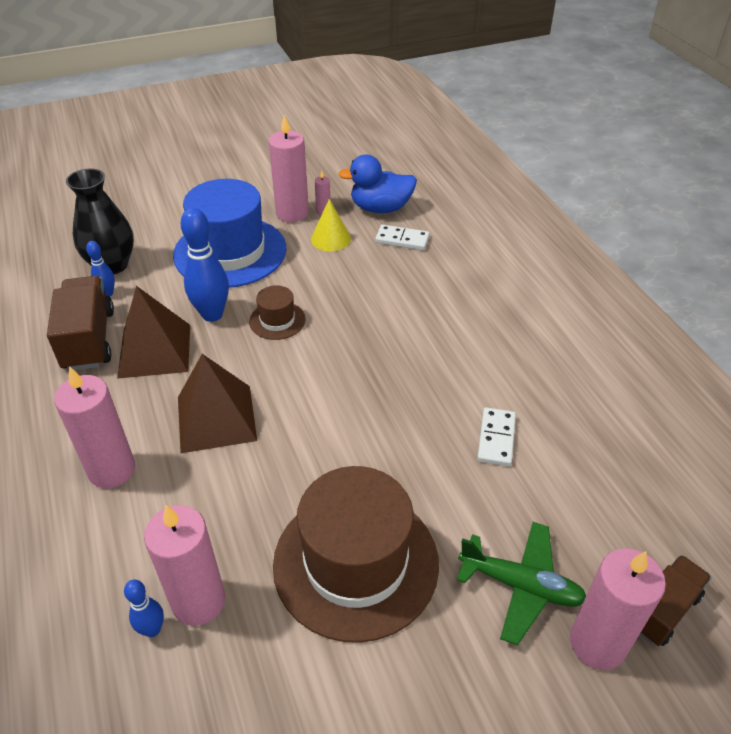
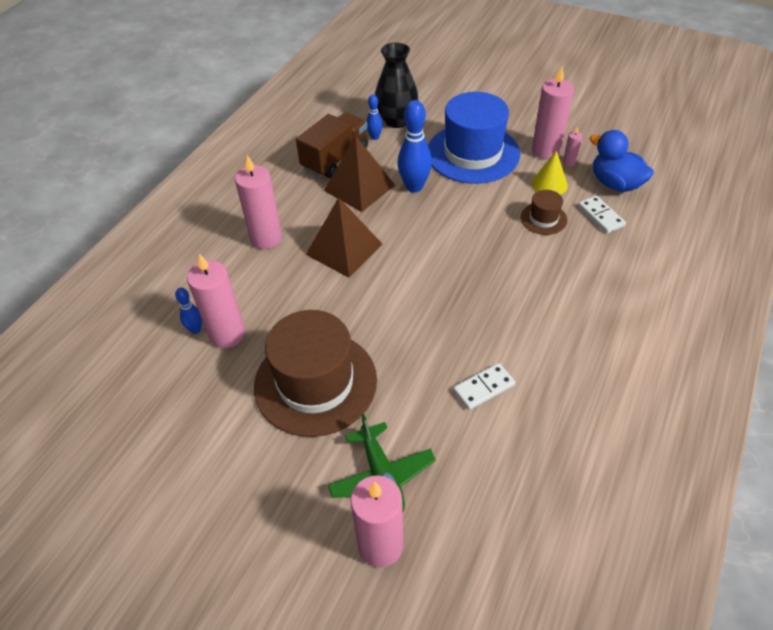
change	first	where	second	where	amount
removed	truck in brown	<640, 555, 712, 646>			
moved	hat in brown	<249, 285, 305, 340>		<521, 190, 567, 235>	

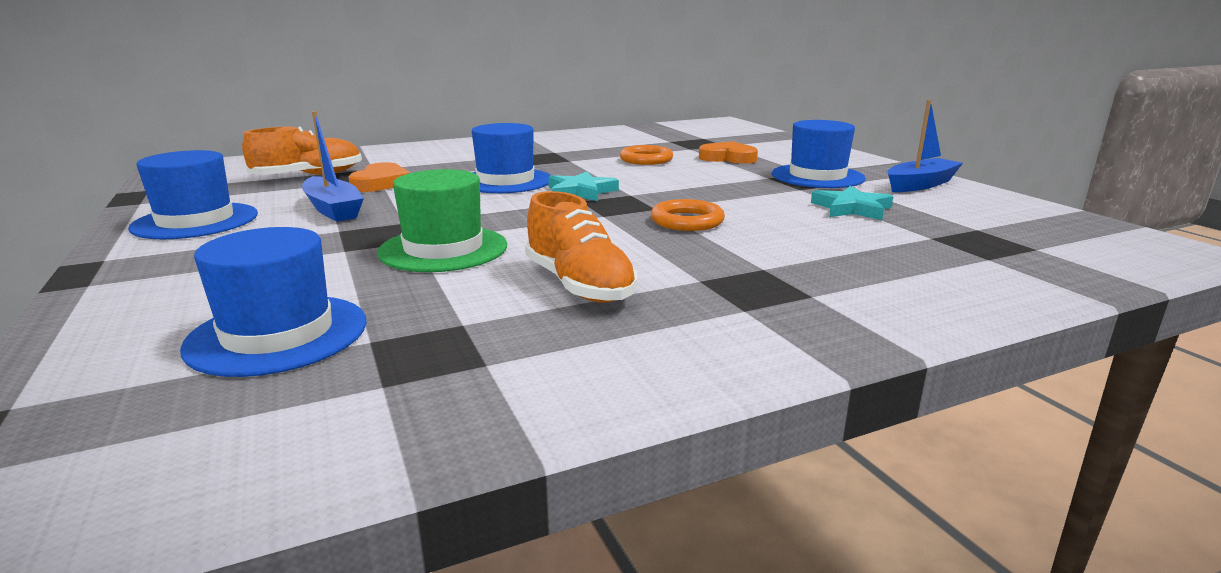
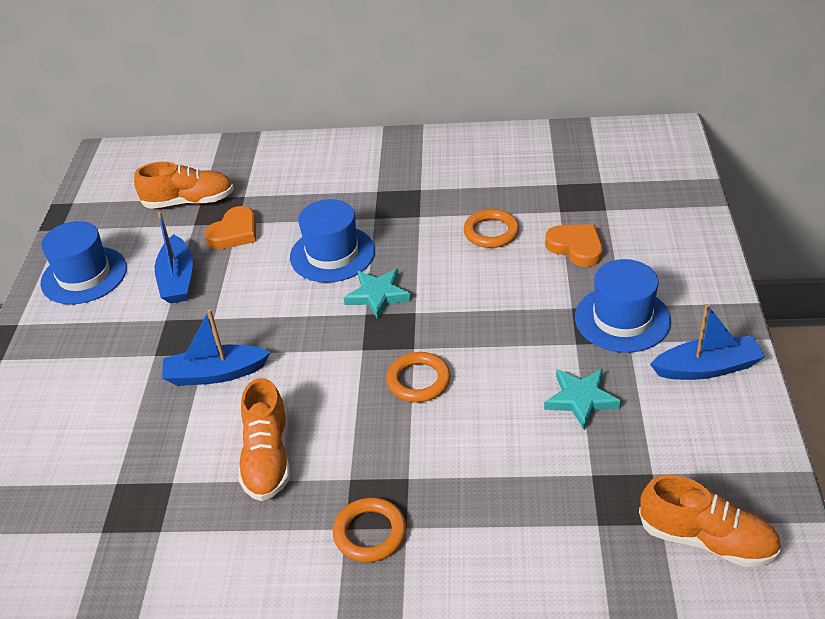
change	first	where	second	where	amount
removed	hat in blue	<180, 227, 367, 377>			
added			ring in orange	<333, 497, 406, 563>	
added			shoe in orange	<639, 475, 782, 567>	
replaced	hat in green	<377, 169, 507, 272>	boat in blue	<162, 309, 270, 386>	

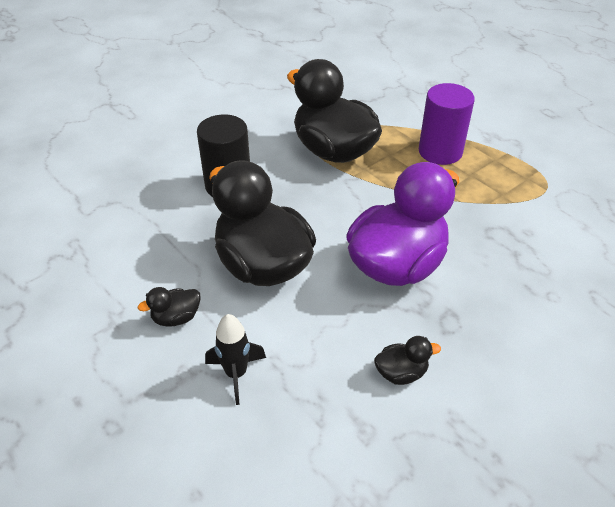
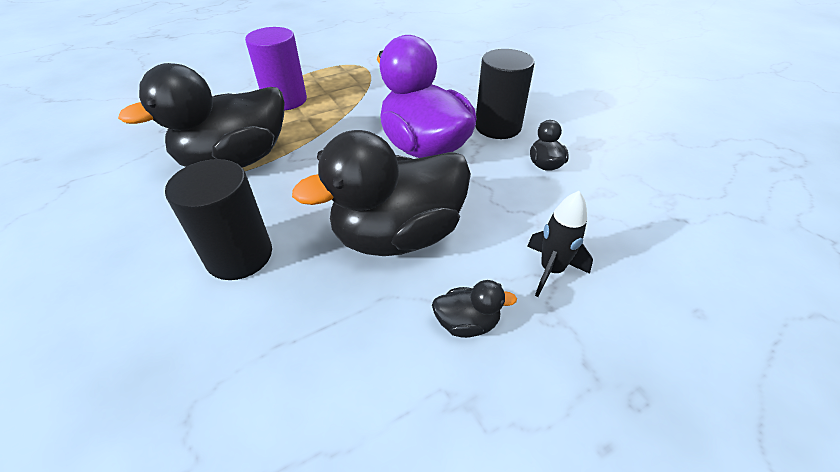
change	first	where	second	where	amount
added			cylinder in black	<475, 49, 534, 139>	
turned	duck in black	<137, 287, 201, 327>		<432, 280, 517, 338>	75 degrees counterclockwise

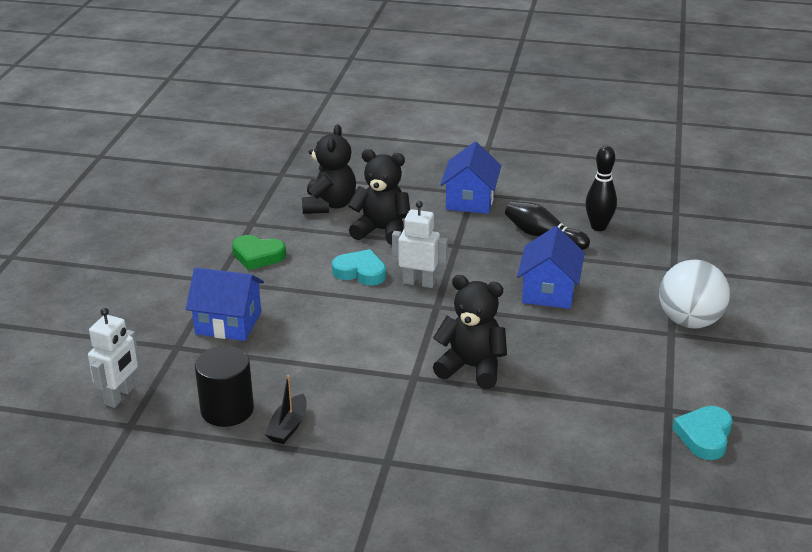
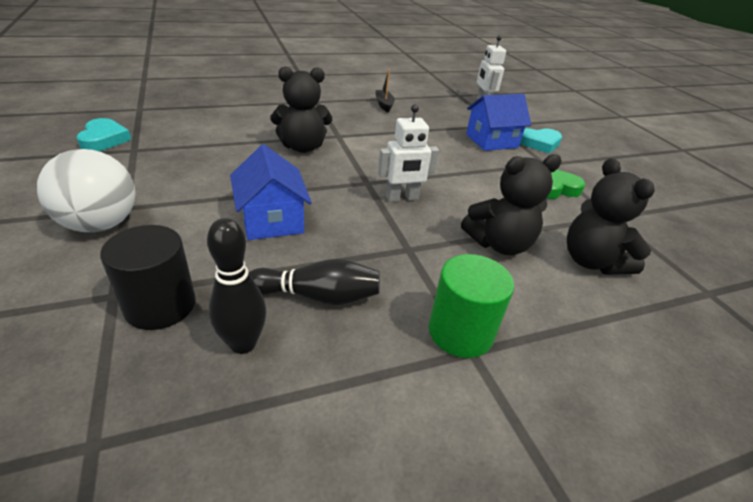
change	first	where	second	where	amount
moved	cylinder in black	<195, 346, 254, 427>		<100, 225, 196, 330>	
moved	heart in turquoise	<332, 249, 386, 286>		<520, 128, 562, 153>	
replaced	house in blue	<440, 142, 501, 214>	cylinder in green	<429, 254, 514, 358>	

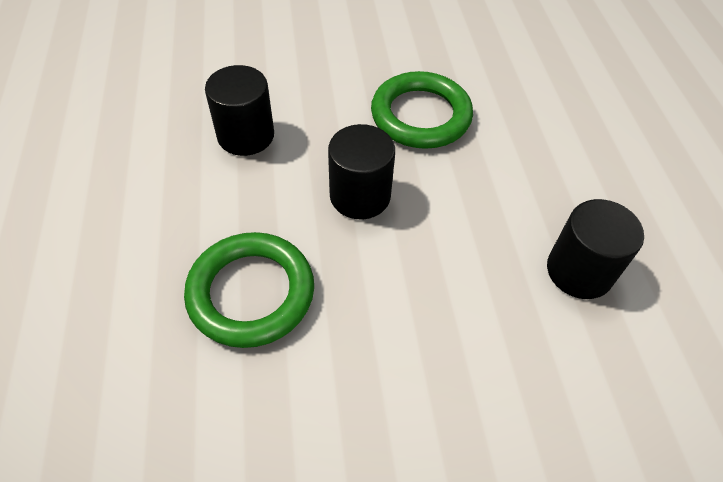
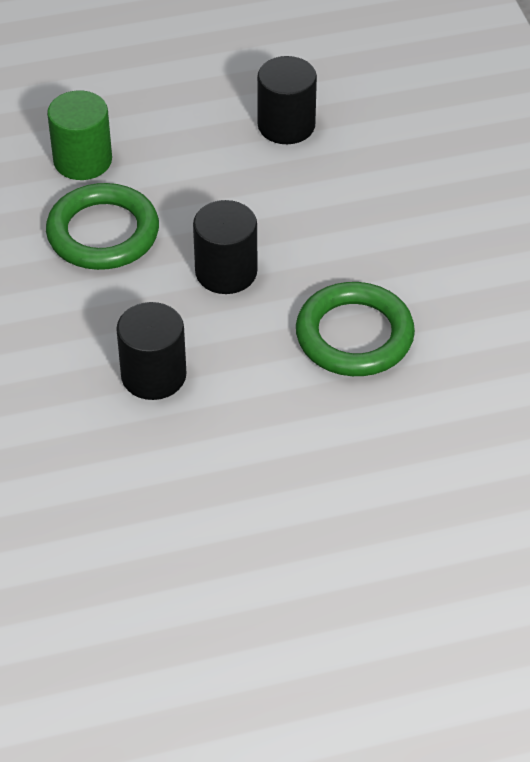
change	first	where	second	where	amount
added			cylinder in green	<47, 90, 112, 180>	

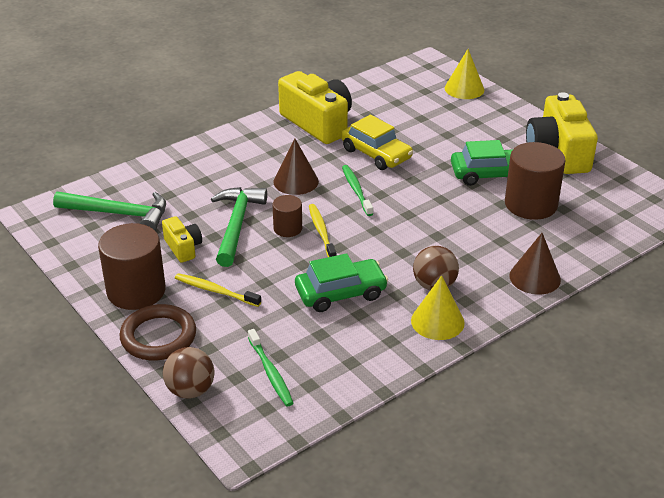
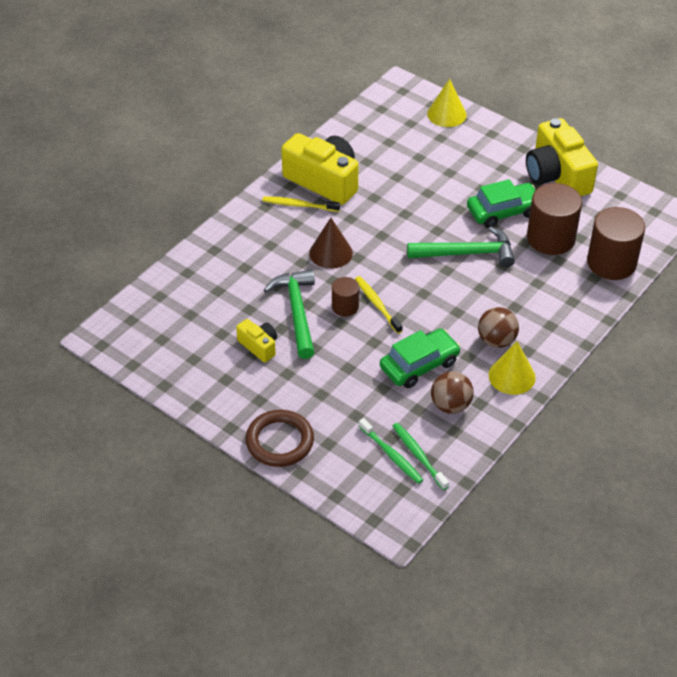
change	first	where	second	where	amount
removed	car in yellow	<341, 115, 413, 170>			
removed	cone in brown	<509, 233, 561, 295>			
moved	hammer in green	<53, 192, 166, 230>		<407, 226, 515, 267>	
moved	cylinder in brown	<98, 223, 166, 310>		<587, 207, 645, 280>	
moved	ball in brown	<163, 347, 214, 398>		<431, 371, 474, 414>	
moved	toothbrush in yellow	<175, 273, 261, 307>		<262, 196, 340, 212>	
moved	toothbrush in green	<342, 165, 373, 216>		<393, 423, 449, 490>	

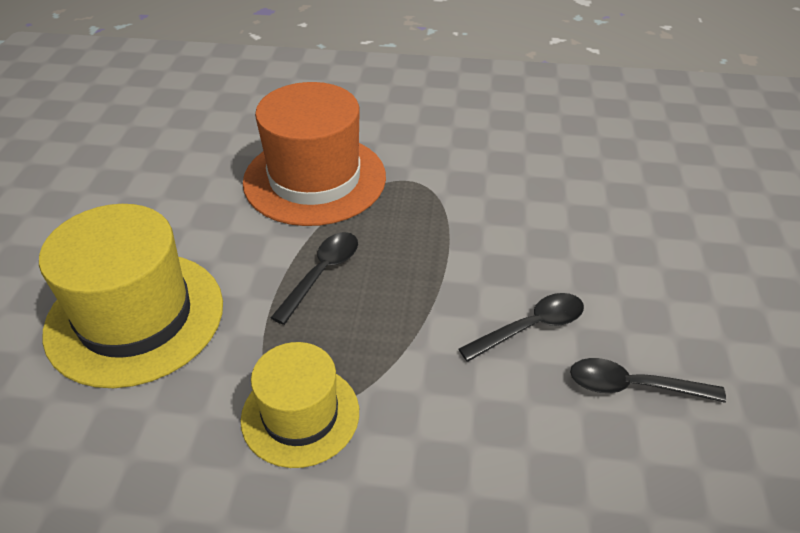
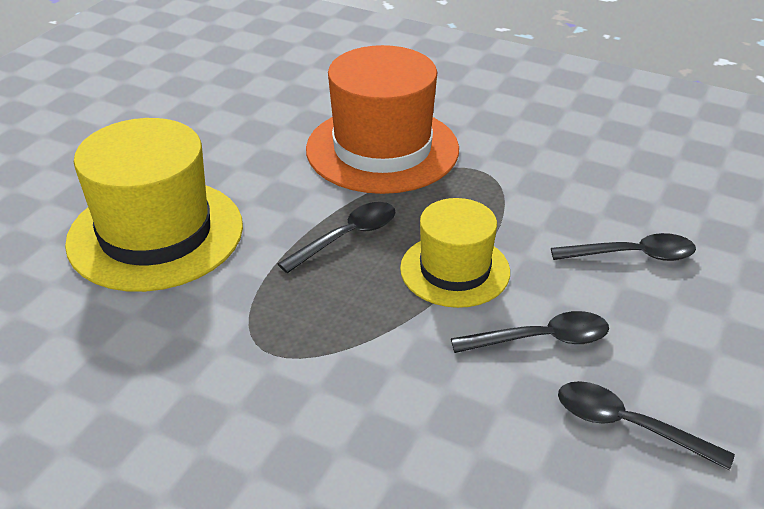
change	first	where	second	where	amount
added			spoon in black	<551, 233, 696, 261>	
moved	hat in yellow	<241, 342, 359, 468>		<400, 198, 510, 308>	

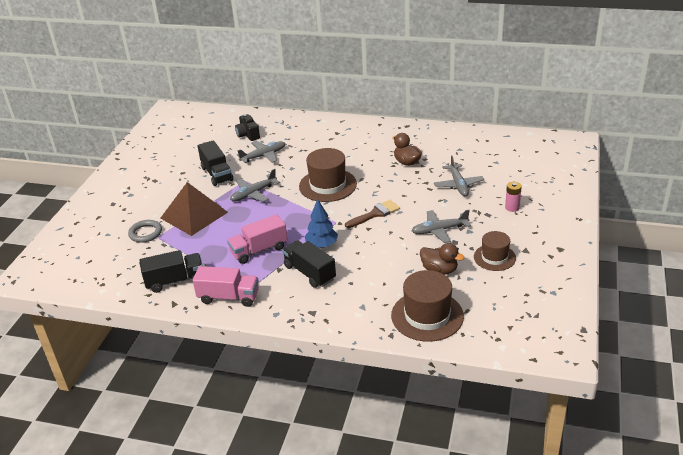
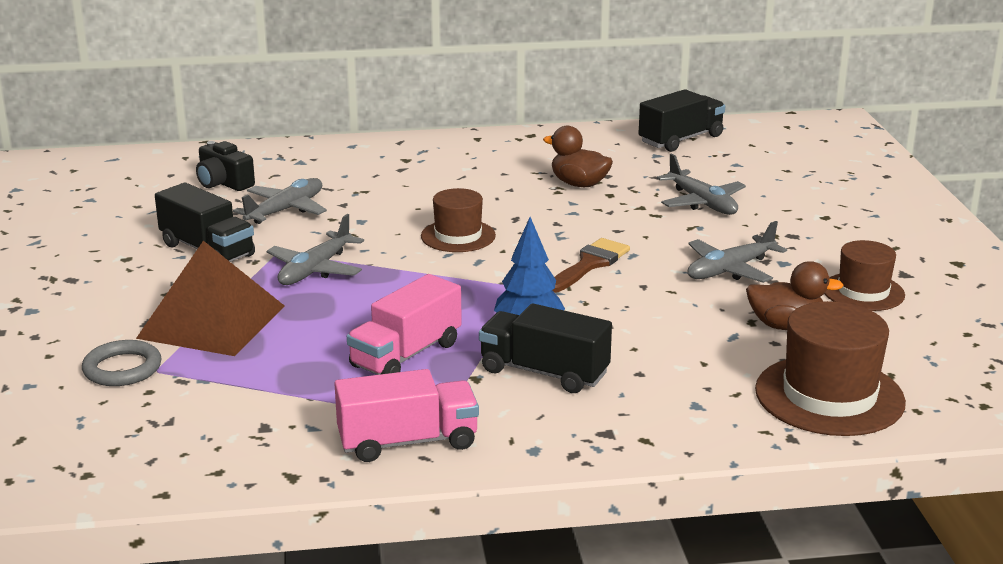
change	first	where	second	where	amount
removed	battery in pink	<505, 182, 522, 212>			
moved	truck in black	<140, 250, 203, 293>		<639, 89, 725, 152>	
resized	hat in brown	<299, 148, 357, 202>		<421, 188, 496, 252>	x0.63

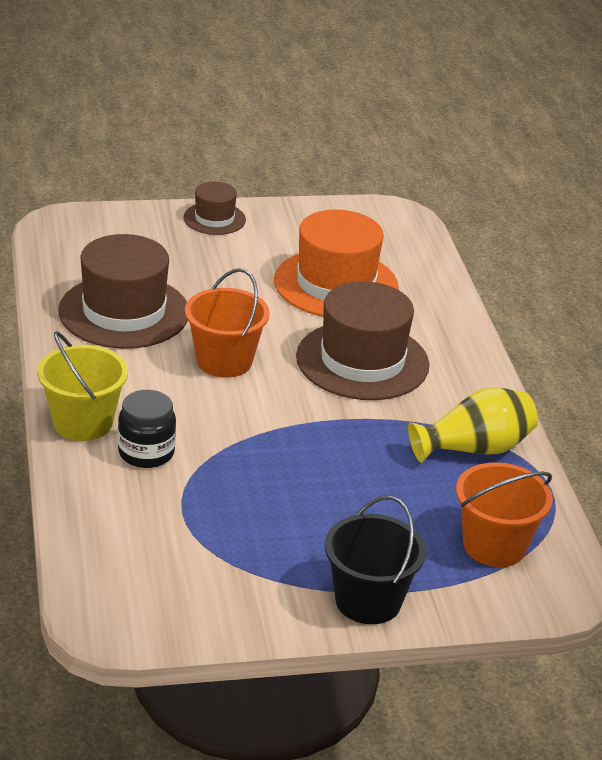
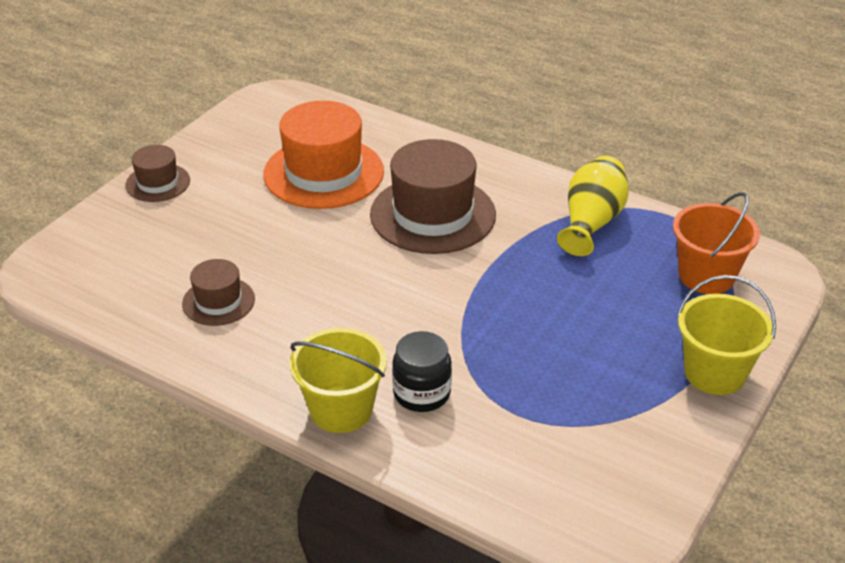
change	first	where	second	where	amount
removed	bucket in orange	<185, 268, 270, 378>			
recoloured	bucket in black	<325, 496, 426, 624>	bucket in yellow	<678, 275, 776, 395>	
resized	hat in brown	<58, 234, 188, 349>		<182, 259, 255, 326>	x0.53

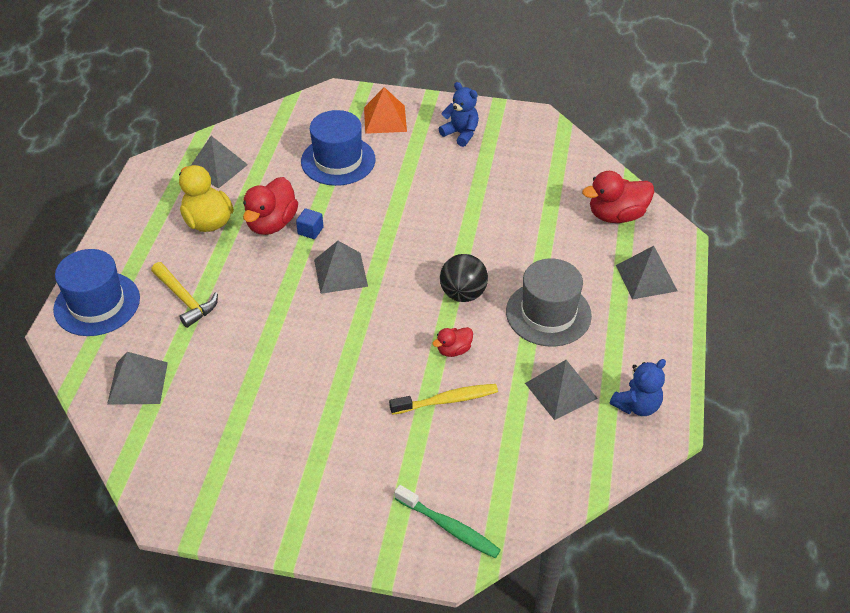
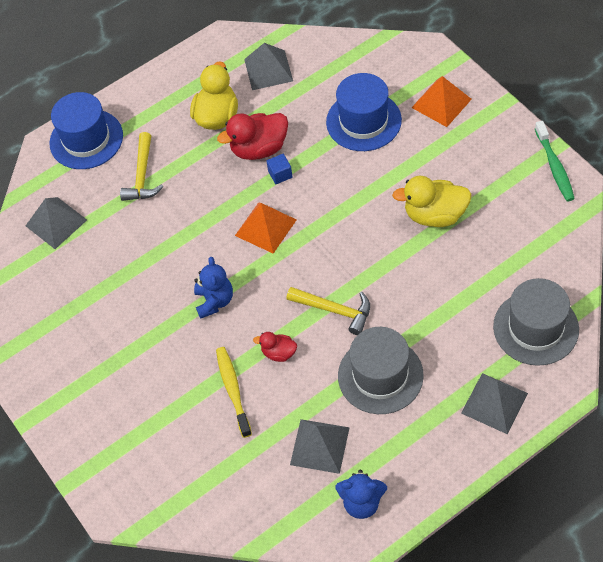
change	first	where	second	where	amount
added			duck in yellow	<392, 176, 472, 227>	
moved	toothbrush in green	<394, 485, 501, 558>		<535, 121, 575, 201>	
moved	teddy bear in blue	<439, 82, 479, 147>		<194, 257, 233, 319>	
replaced	ball in black	<440, 254, 488, 302>	hammer in yellow	<287, 287, 370, 335>	
replaced	duck in red	<582, 171, 654, 223>	hat in grey	<493, 278, 579, 366>	
recoloured	pyramid in grey	<314, 241, 368, 294>	pyramid in orange	<235, 202, 296, 254>	
turned	toothbrush in yellow	<389, 384, 498, 415>		<216, 347, 252, 438>	135 degrees counterclockwise

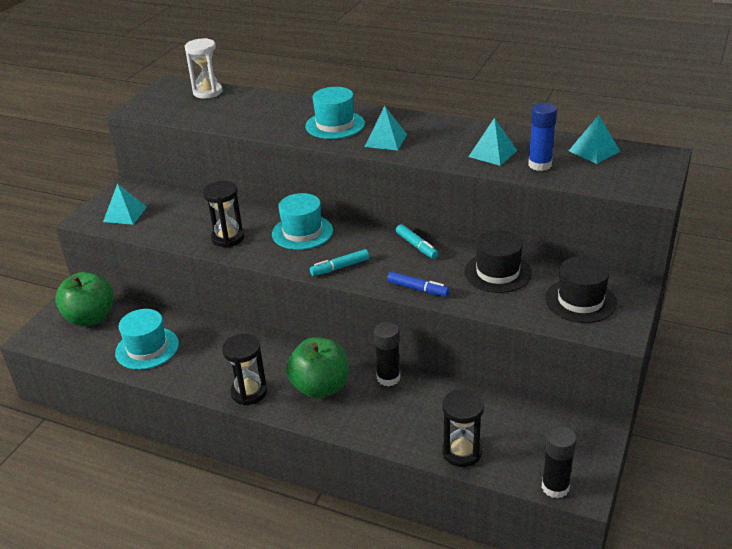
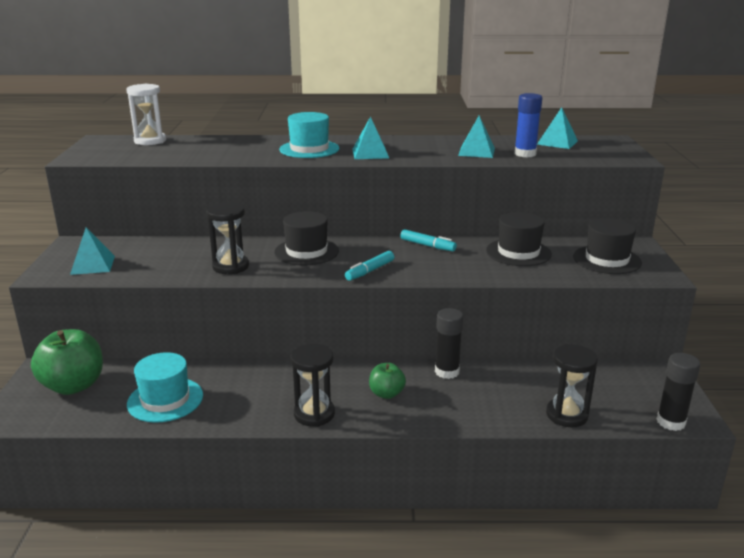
change	first	where	second	where	amount
removed	marker in blue	<387, 272, 449, 297>			
recoloured	hat in turquoise	<272, 193, 333, 250>	hat in black	<274, 211, 339, 266>	
resized	apple in green	<286, 337, 349, 399>		<369, 363, 406, 399>	x0.54

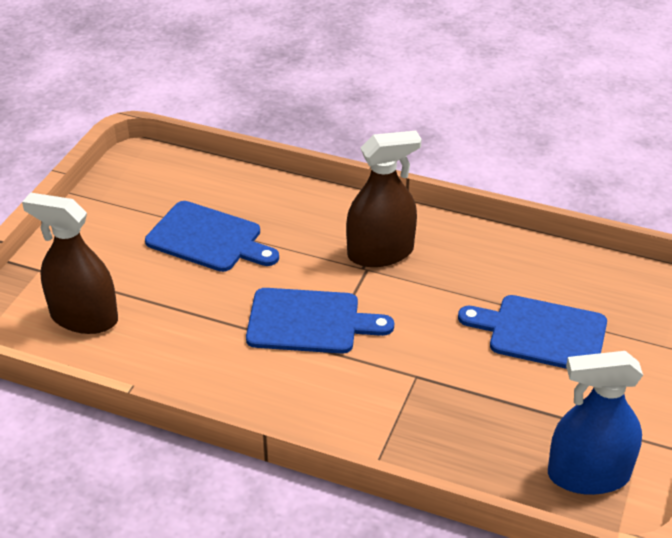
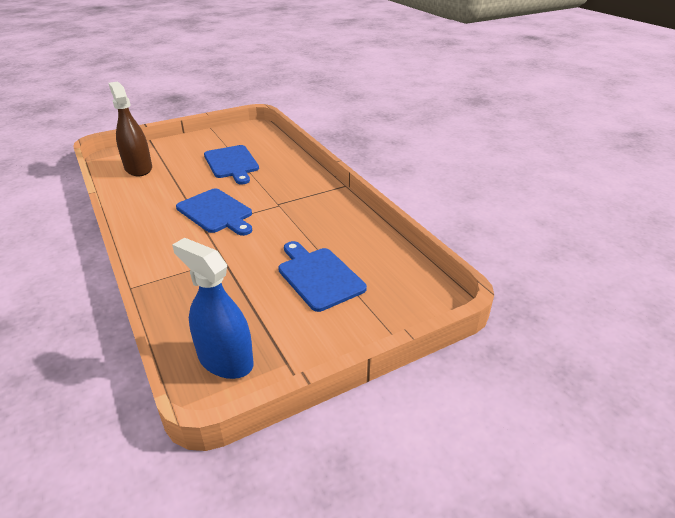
change	first	where	second	where	amount
removed	spray bottle in brown	<346, 131, 422, 267>			

